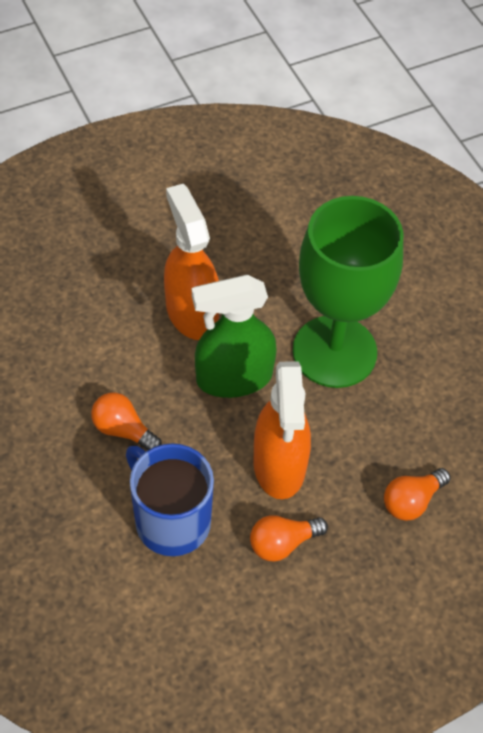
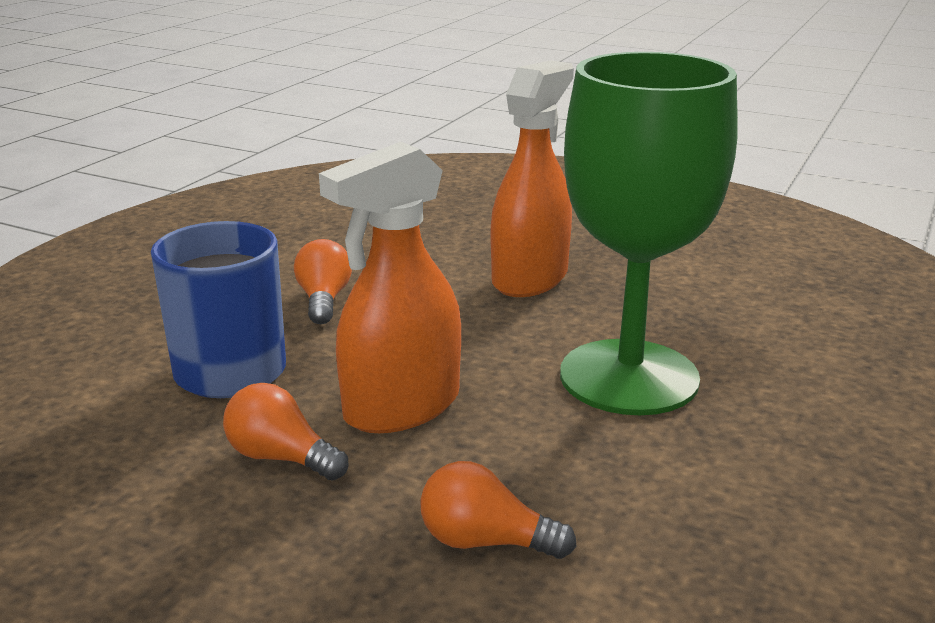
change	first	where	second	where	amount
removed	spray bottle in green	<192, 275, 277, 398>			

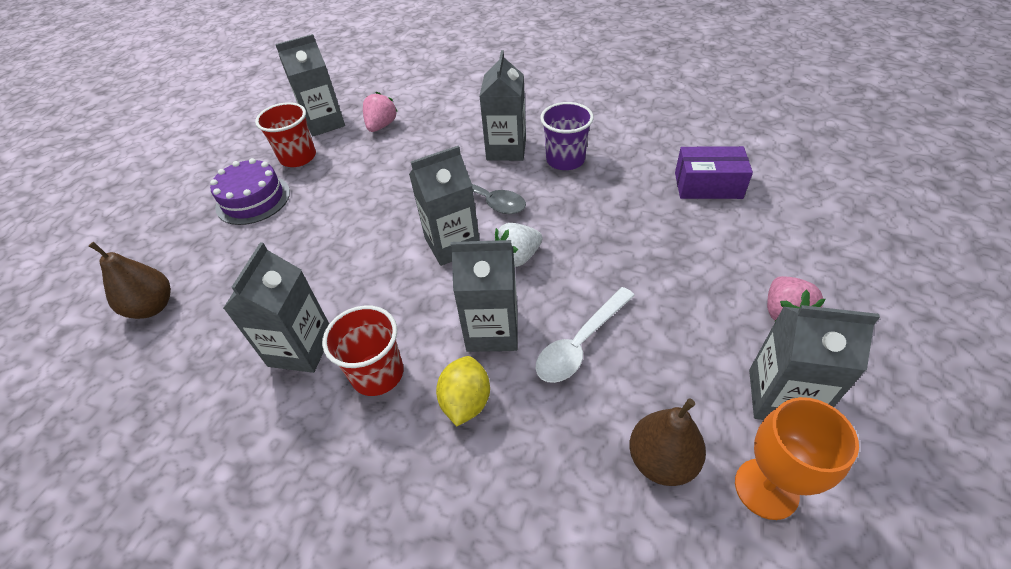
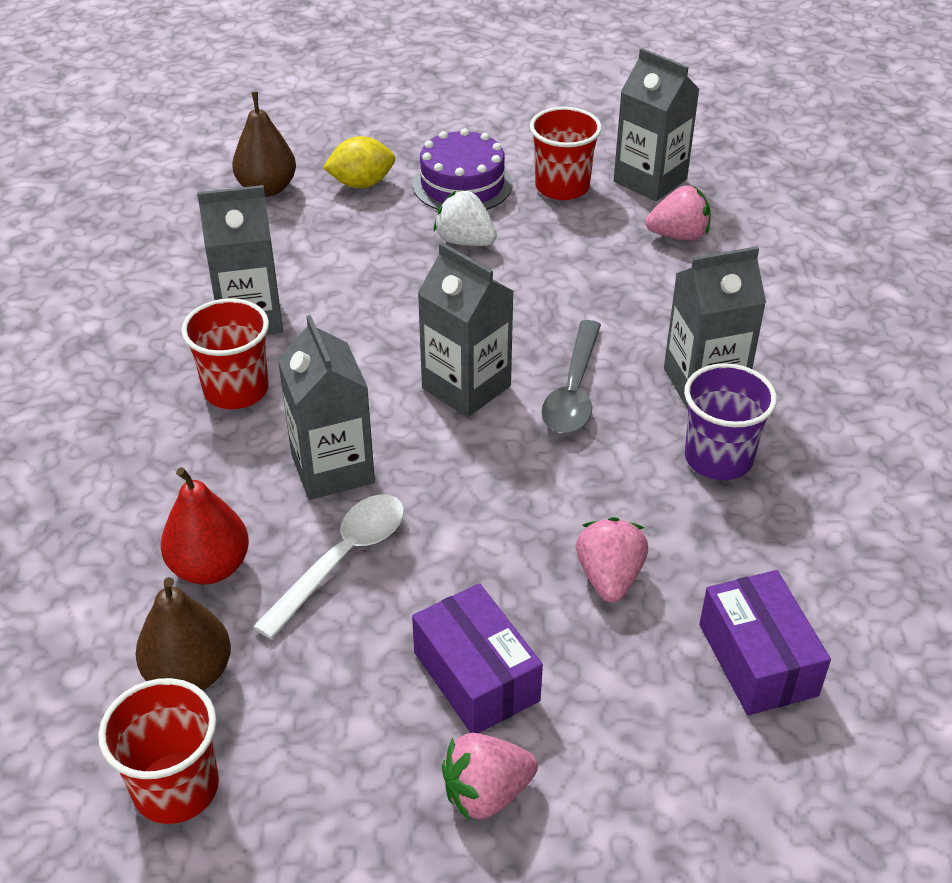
change	first	where	second	where	amount
removed	carton in grey	<749, 305, 880, 420>			
added			pear in red	<161, 467, 249, 584>	
added			box in purple	<412, 583, 543, 733>	
added			strawberry in pink	<576, 517, 648, 602>	
moved	lemon in yellow	<436, 356, 490, 426>		<323, 136, 395, 188>	
moved	strawberry in white	<494, 223, 542, 267>		<434, 190, 497, 246>	
replaced	goblet in orange	<735, 397, 859, 520>	cup in red	<98, 678, 219, 824>	
turned	spoon in white	<535, 287, 635, 383>		<253, 494, 404, 639>	105 degrees clockwise

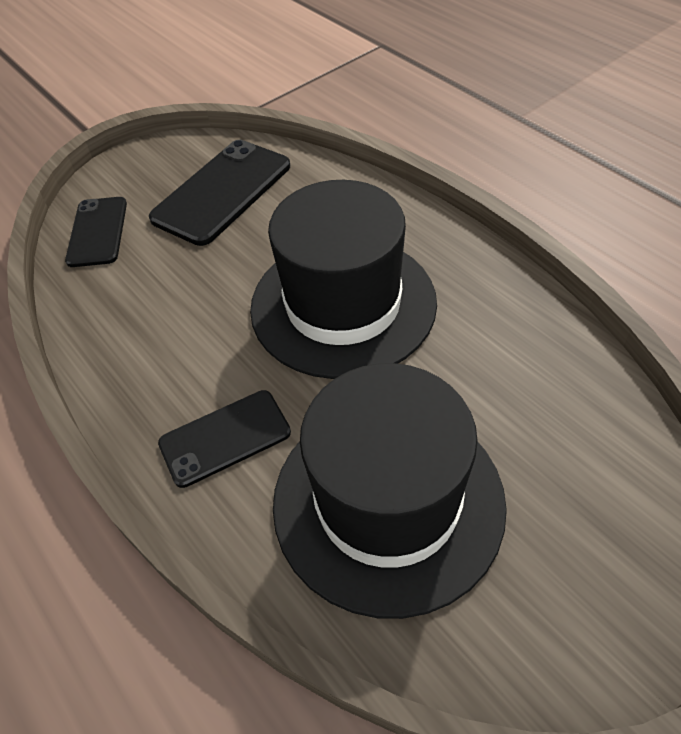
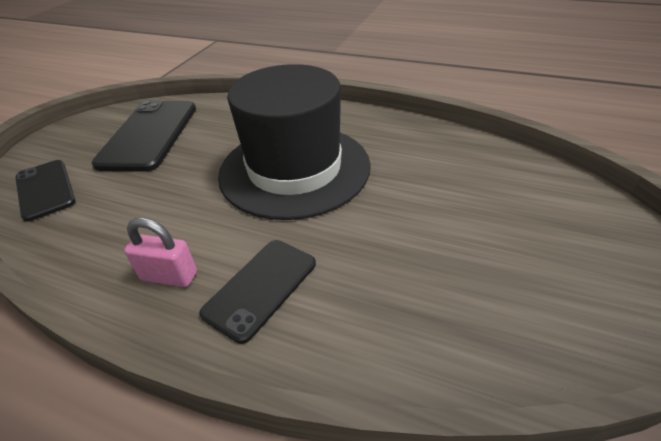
change	first	where	second	where	amount
removed	hat in black	<273, 363, 507, 619>			
added			padlock in pink	<124, 218, 197, 287>	

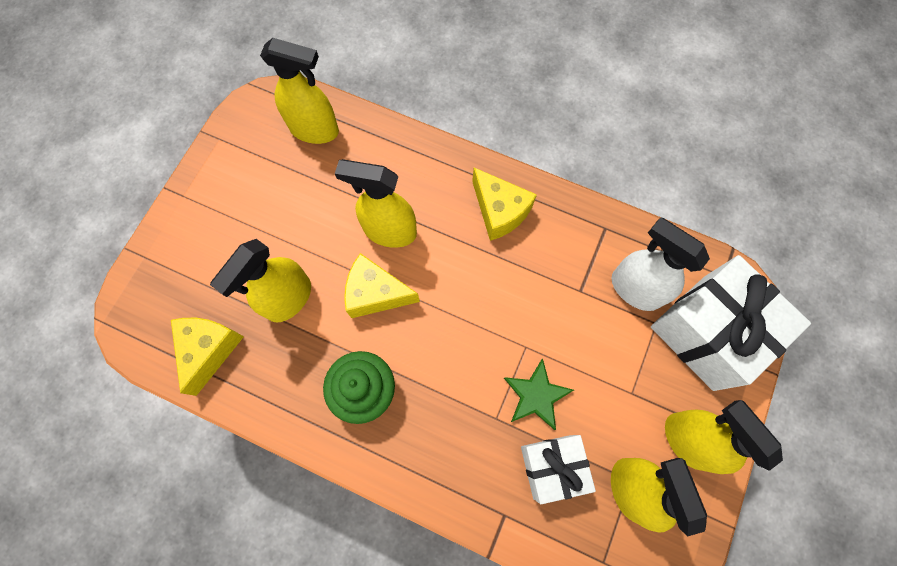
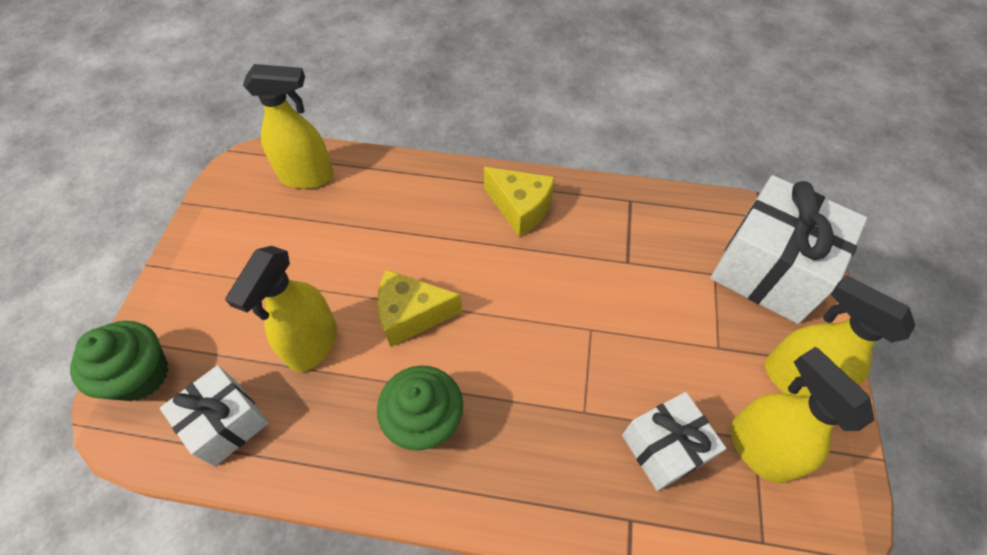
change	first	where	second	where	amount
removed	spray bottle in yellow	<335, 159, 417, 248>			
removed	star in green	<504, 359, 574, 430>			
removed	spray bottle in white	<611, 218, 710, 311>			
added			cupcake in green	<70, 321, 168, 401>	
replaced	cheese in yellow	<171, 318, 244, 396>	gift in white	<160, 365, 269, 467>	

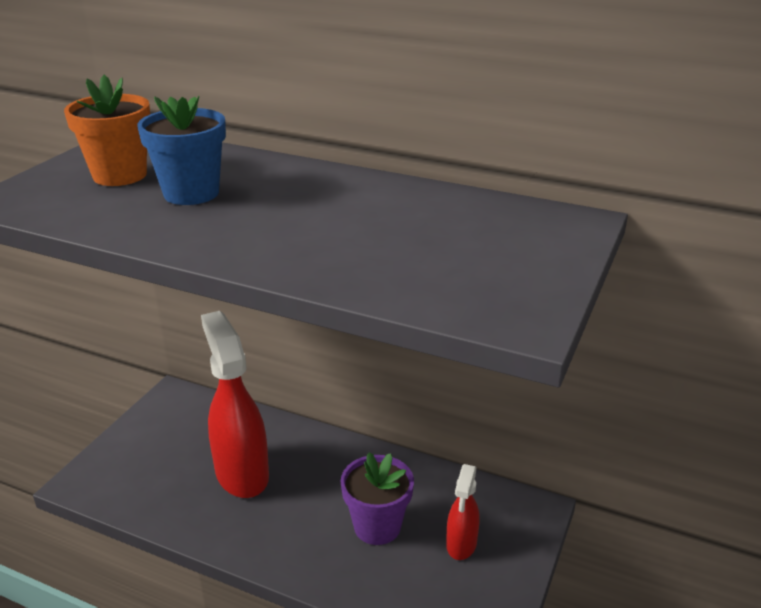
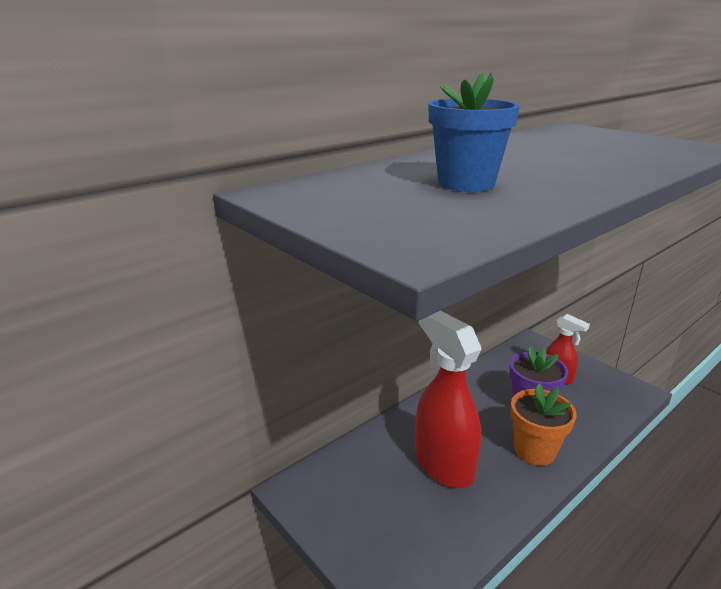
change	first	where	second	where	amount
moved	flower pot in orange	<64, 75, 150, 186>		<510, 383, 577, 466>	
turned	spray bottle in red	<201, 311, 269, 498>		<415, 311, 482, 488>	60 degrees clockwise

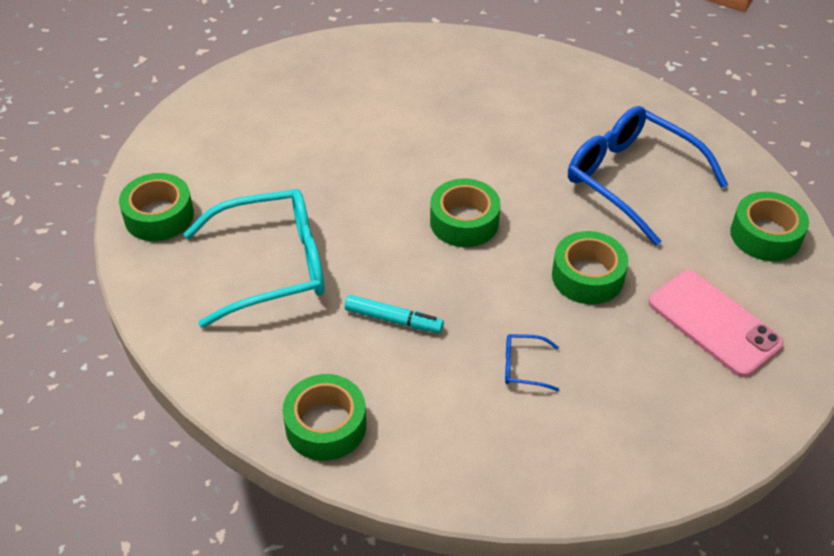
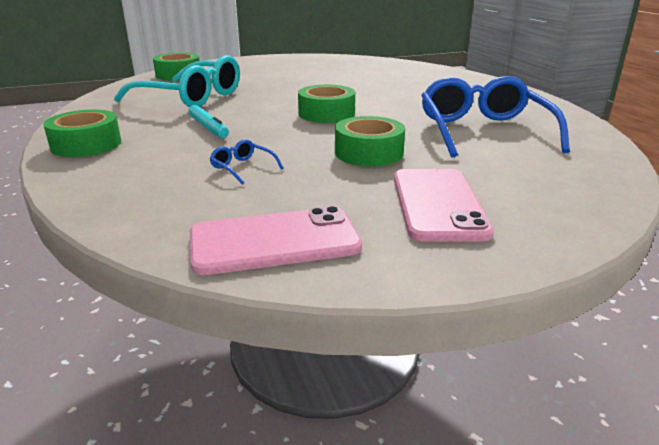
change	first	where	second	where	amount
removed	tape in green	<731, 192, 809, 261>			
added			phone in pink	<190, 206, 362, 275>	

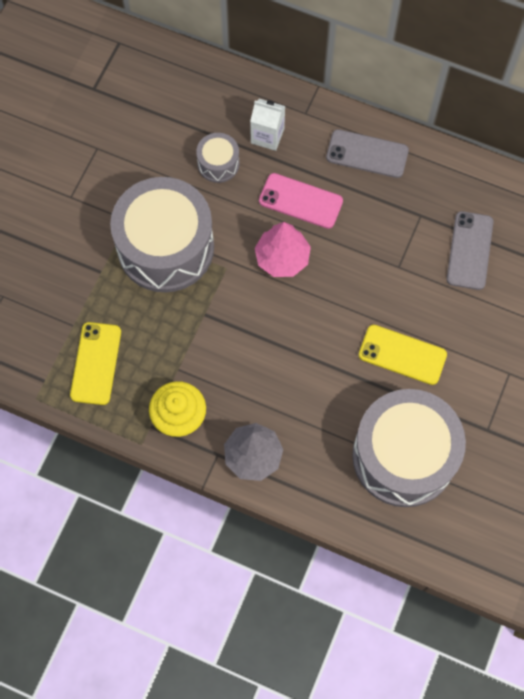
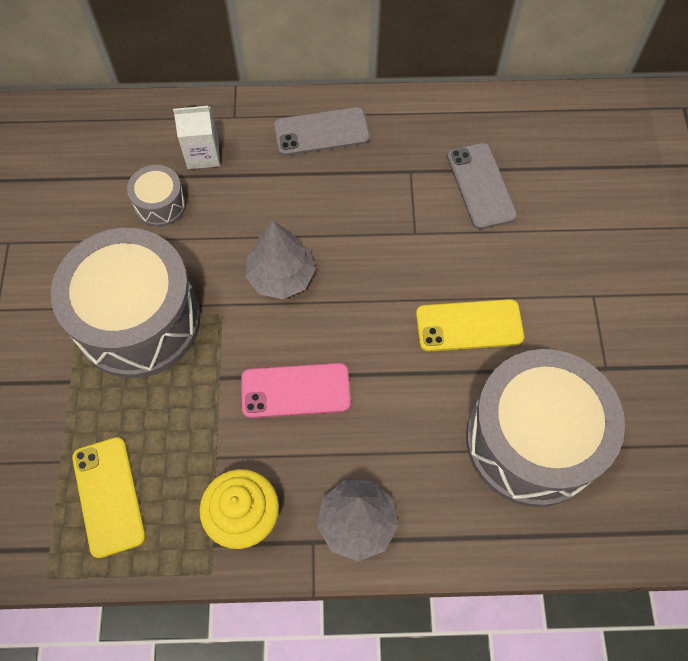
change	first	where	second	where	amount
moved	phone in pink	<259, 173, 343, 229>		<241, 363, 351, 418>	
recoloured	tree in pink	<255, 222, 311, 277>	tree in grey	<245, 221, 316, 299>	

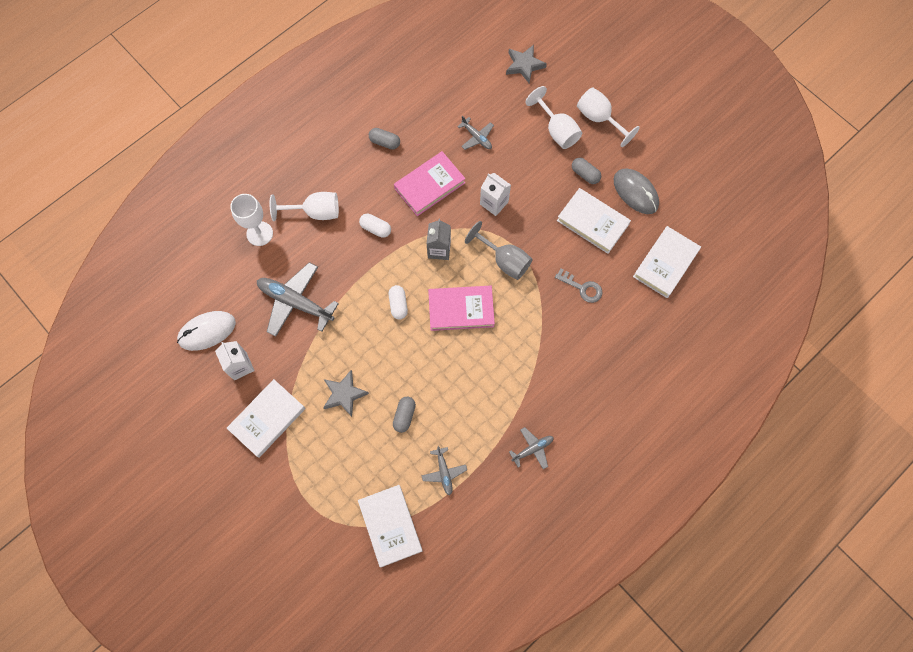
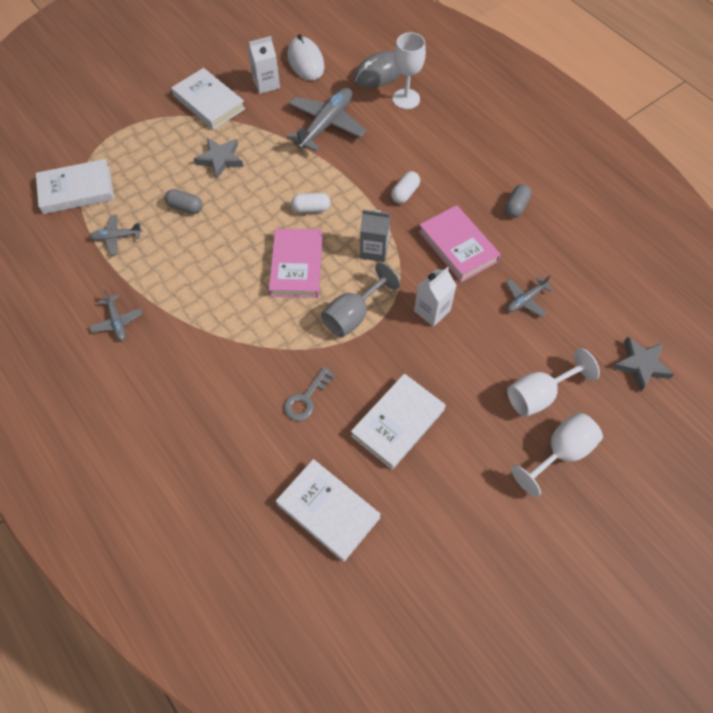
change	first	where	second	where	amount
removed	goblet in white	<269, 192, 339, 221>			
removed	capsule in grey	<572, 158, 601, 184>			
moved	mouse in grey	<614, 169, 659, 214>		<354, 51, 401, 88>	

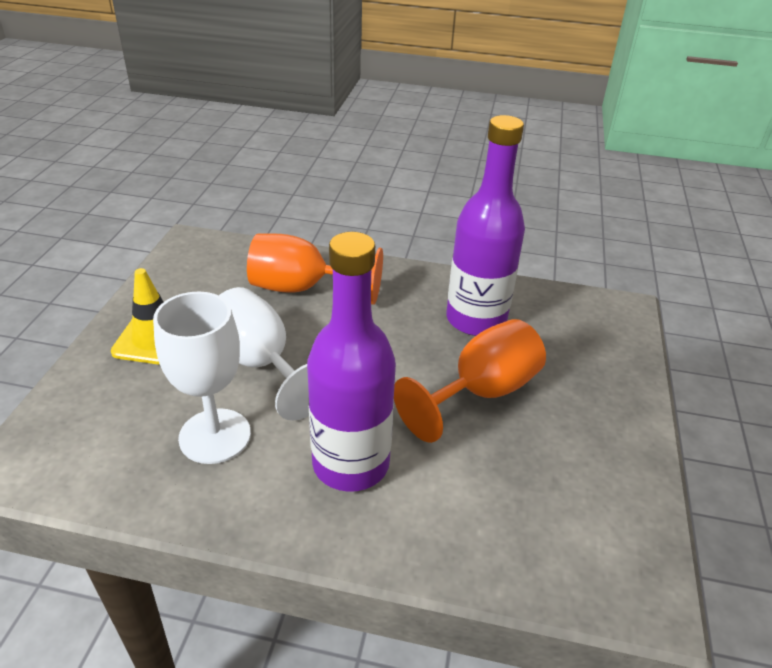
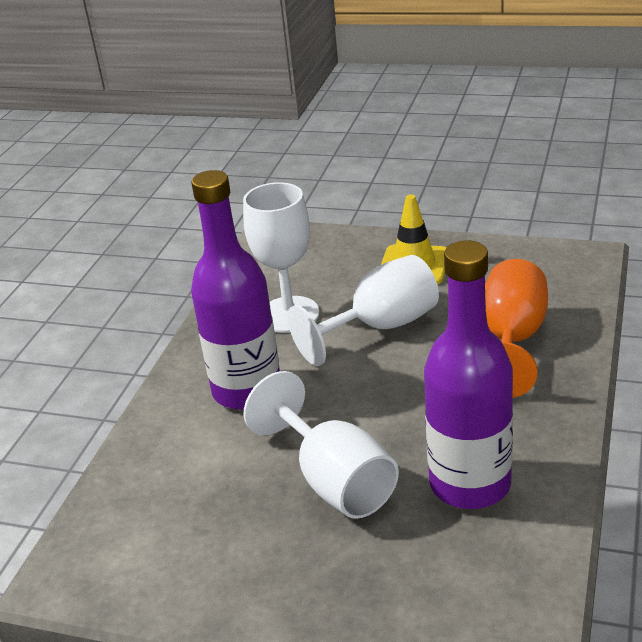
change	first	where	second	where	amount
recoloured	goblet in orange	<394, 319, 546, 443>	goblet in white	<243, 371, 399, 519>	

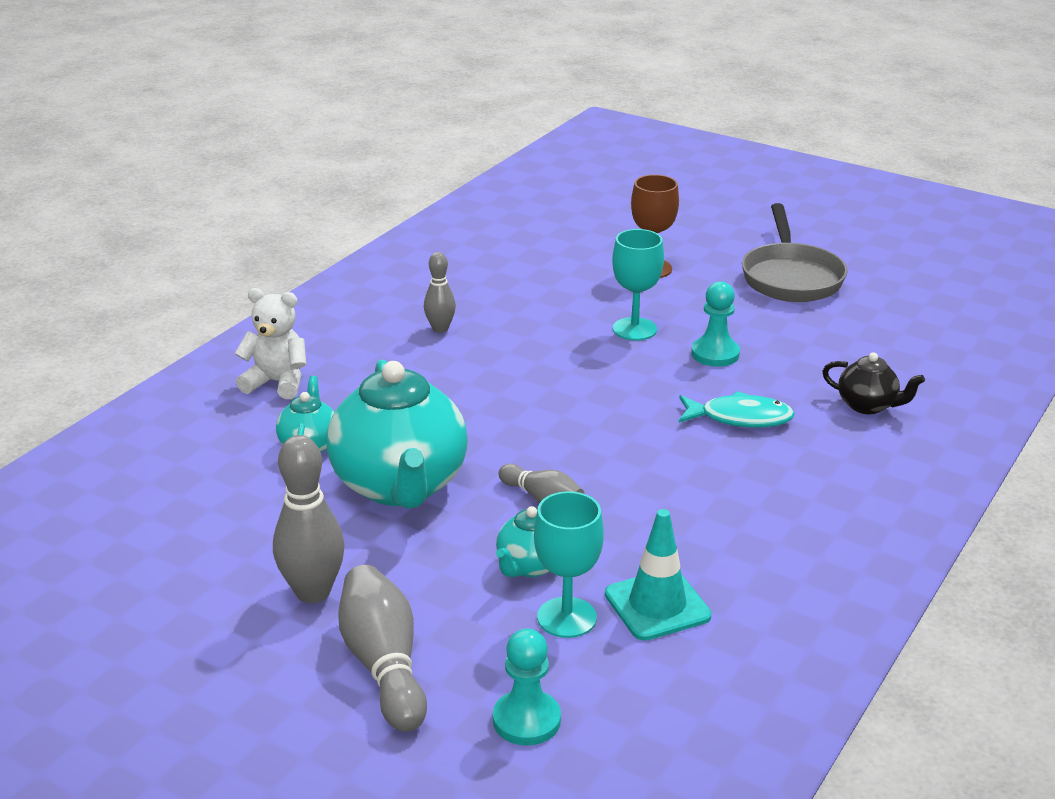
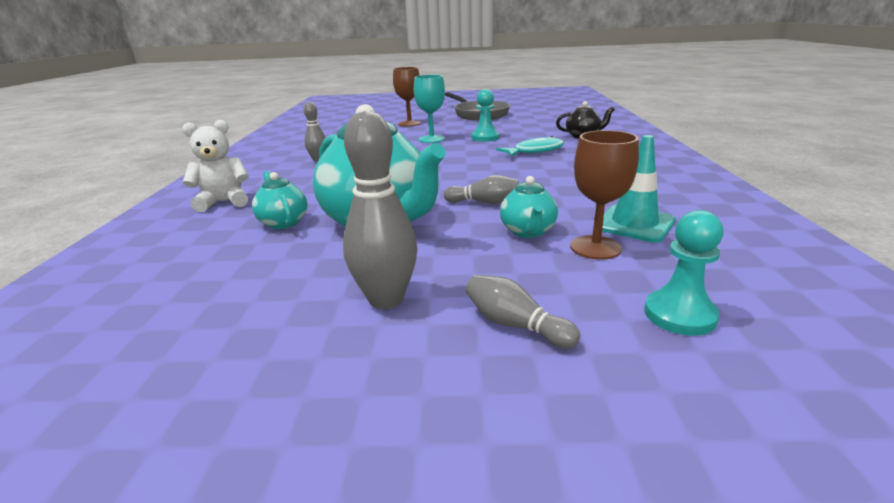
change	first	where	second	where	amount
recoloured	goblet in turquoise	<534, 491, 604, 638>	goblet in brown	<570, 130, 639, 260>	
resized	bowling pin in grey	<338, 565, 427, 732>		<466, 275, 580, 349>	x0.60

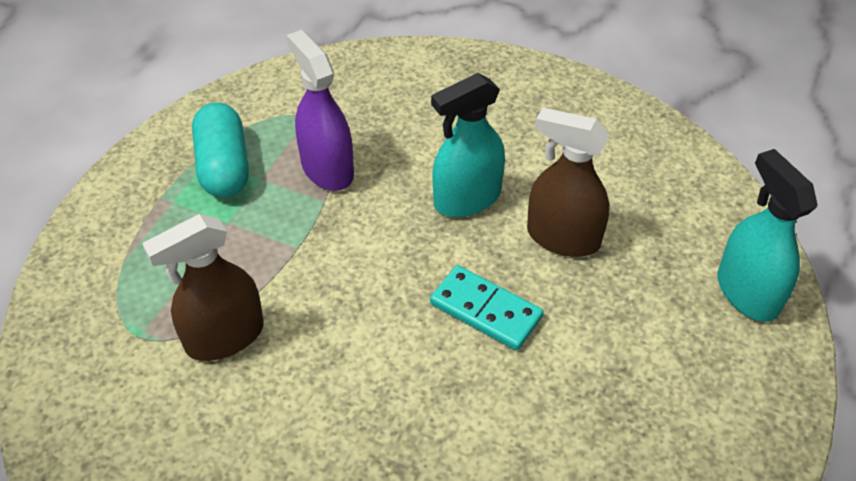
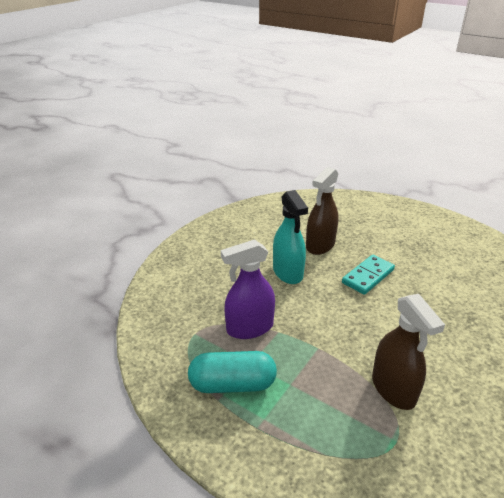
change	first	where	second	where	amount
removed	spray bottle in turquoise	<718, 149, 817, 322>			

